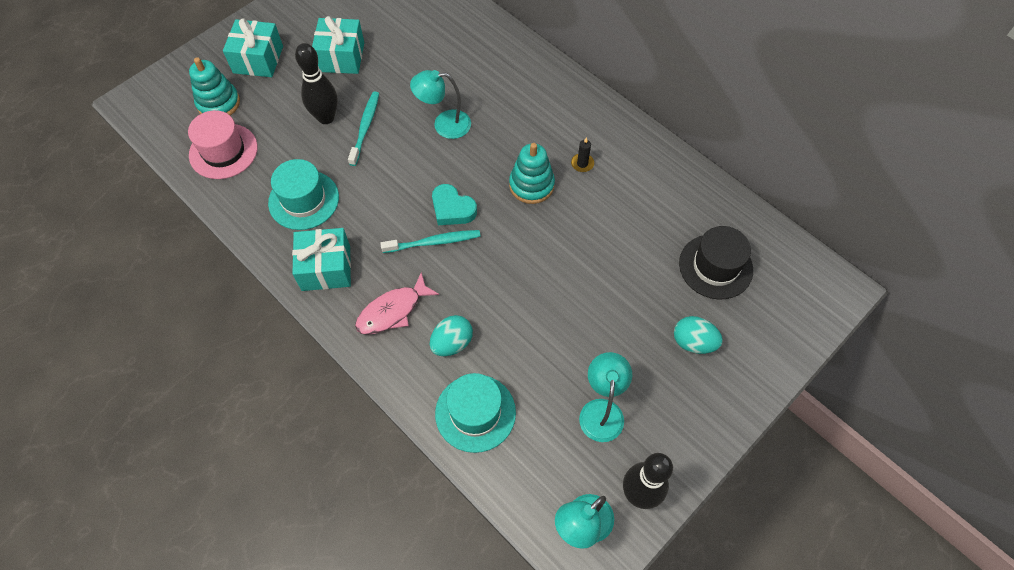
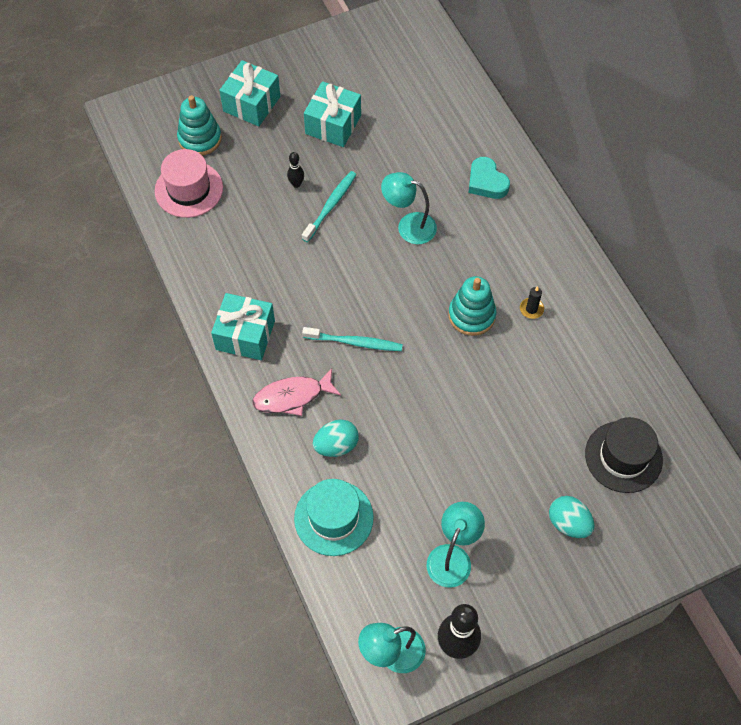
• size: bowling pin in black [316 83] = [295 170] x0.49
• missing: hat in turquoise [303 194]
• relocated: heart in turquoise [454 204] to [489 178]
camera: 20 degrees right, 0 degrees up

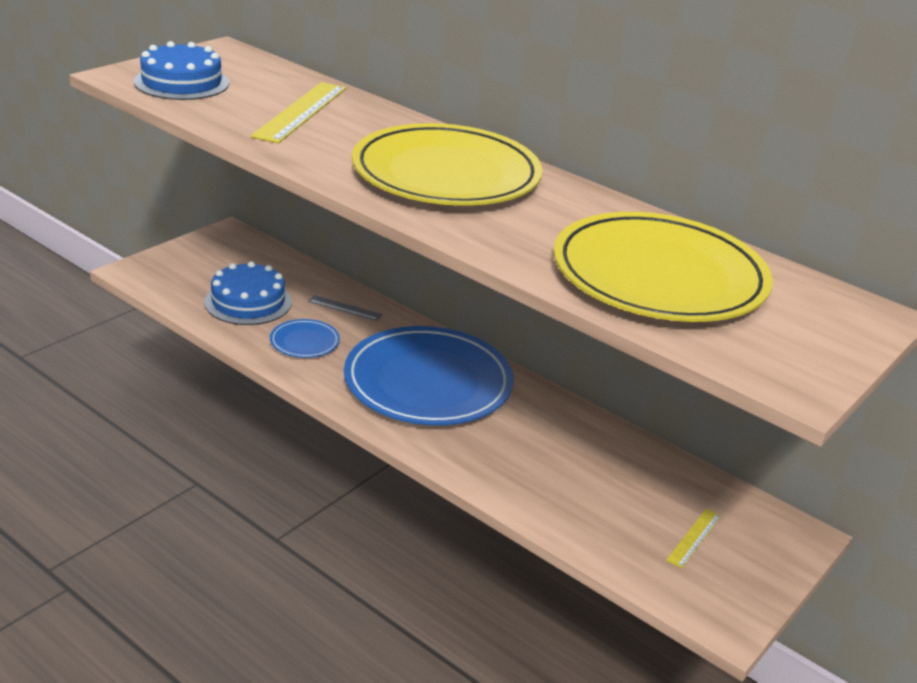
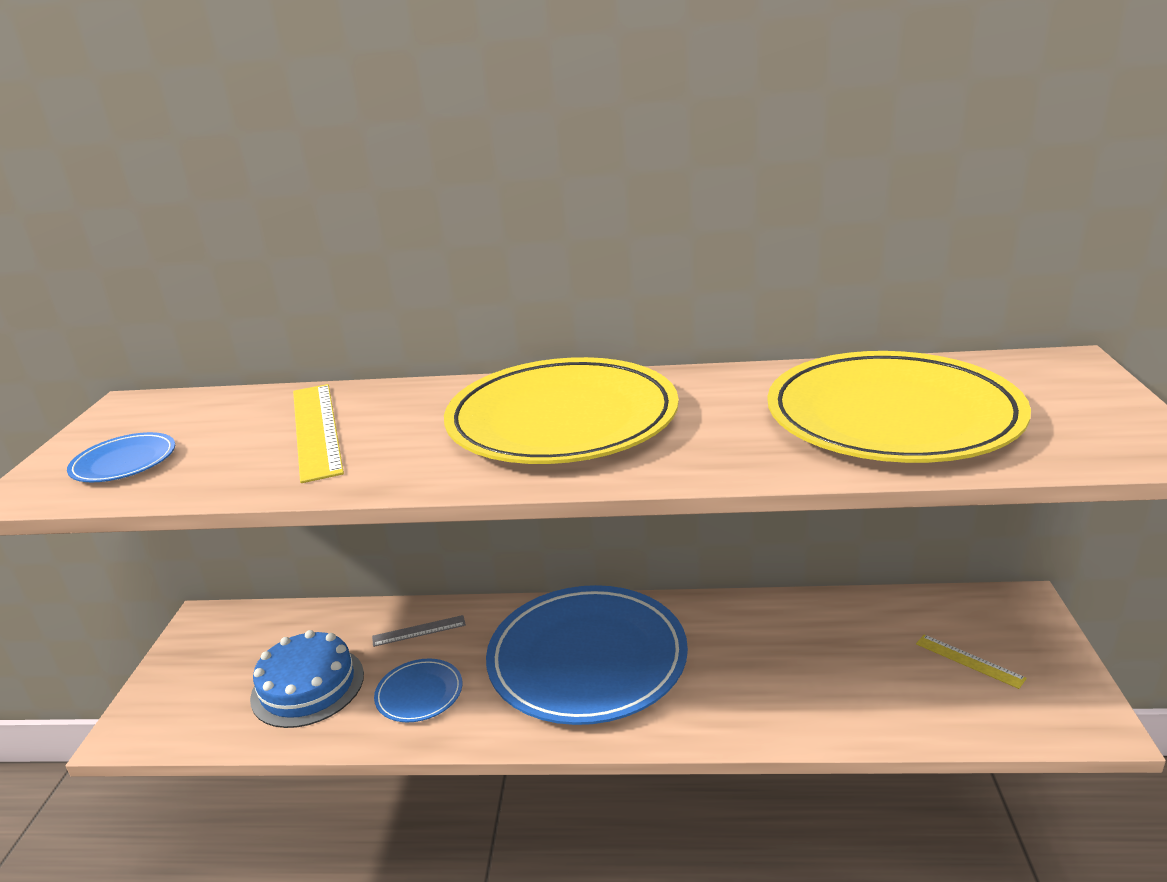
• exchanged: cake in blue [181 70] to plate in blue [121 457]
• spun: ruler in yellow [693 538] = [971 661] 45 degrees counterclockwise
camera: 30 degrees left, 5 degrees down

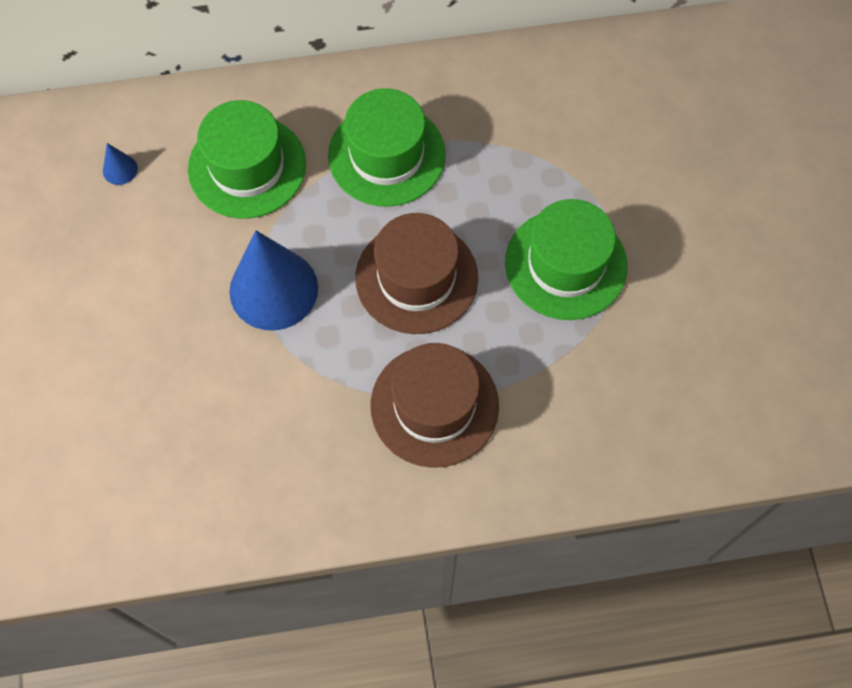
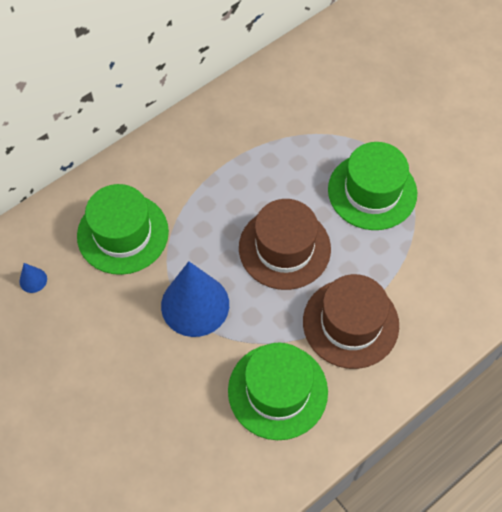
• relocated: hat in green [387 147] to [278 391]
camera: 30 degrees left, 5 degrees down

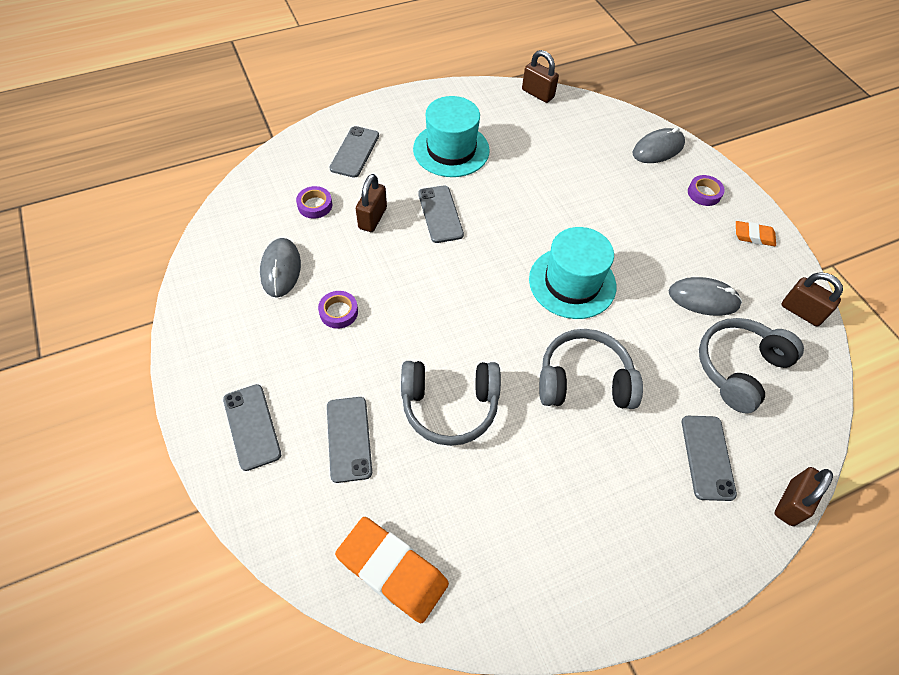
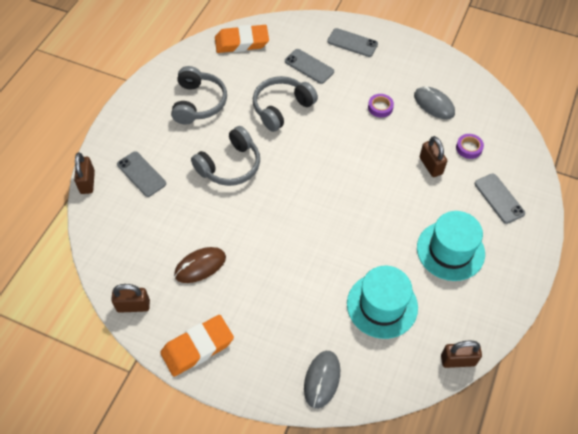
• missing: tape in purple [706 190]
• missing: phone in grey [441 214]
• size: eraser in orange [756 233] = [197 346] x1.85
• relocated: hat in turquoise [572 273] to [382 302]
• colour: mouse in grey [705 296] to mouse in brown [200 265]
• relocated: headphones in grey [751 365] to [199 95]
camera: 140 degrees right, 0 degrees up

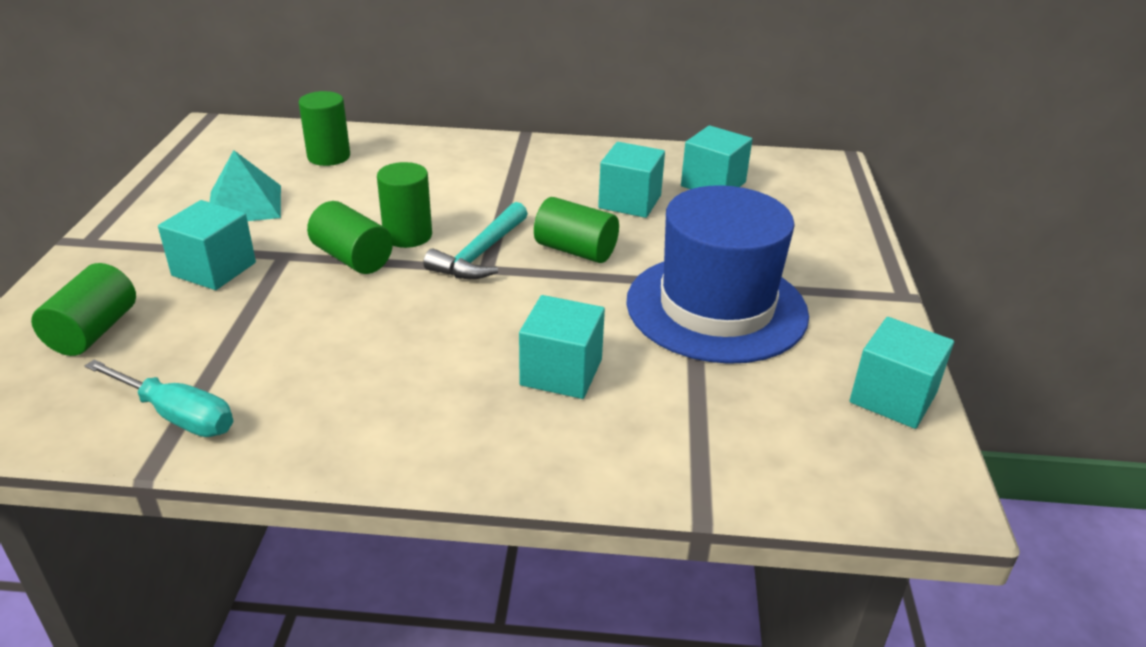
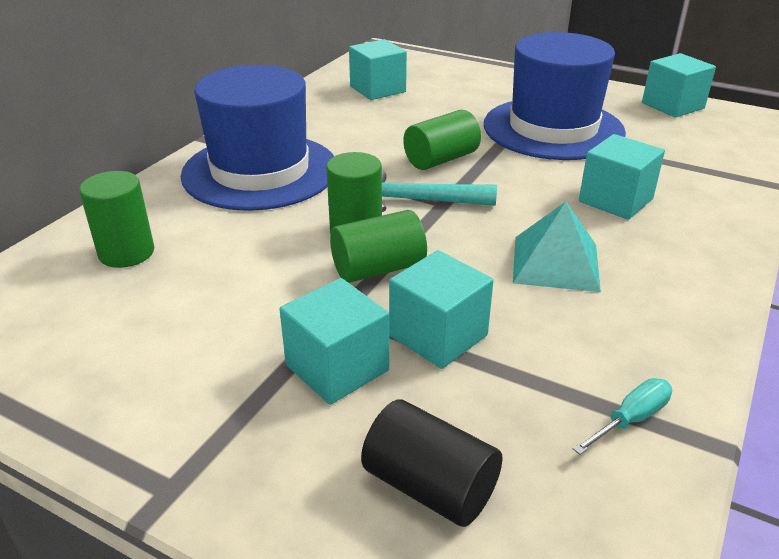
• relocated: cube in turquoise [631 180] to [441 309]
• relocated: pyramid in turquoise [245 185] to [557 247]
• spun: hammer in turquoise [475 240] = [439 190] 135 degrees clockwise
• colour: cylinder in green [83 309] to cylinder in black [431 463]
• size: screwdriver in turquoise [159 398] = [622 416] x0.65
• appeared: hat in blue [257 138]
camera: 65 degrees left, 0 degrees up

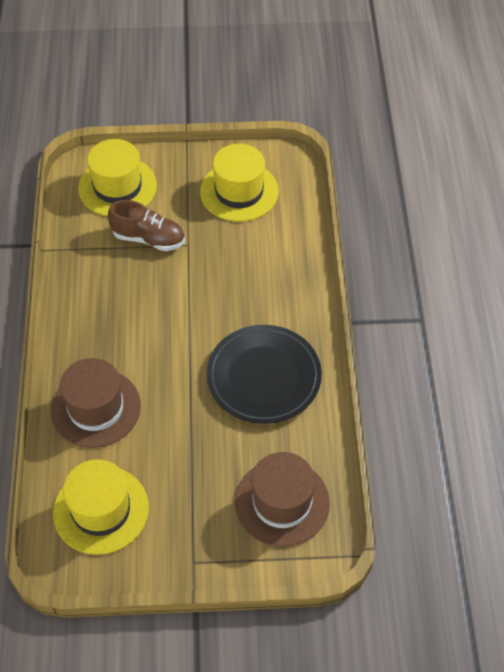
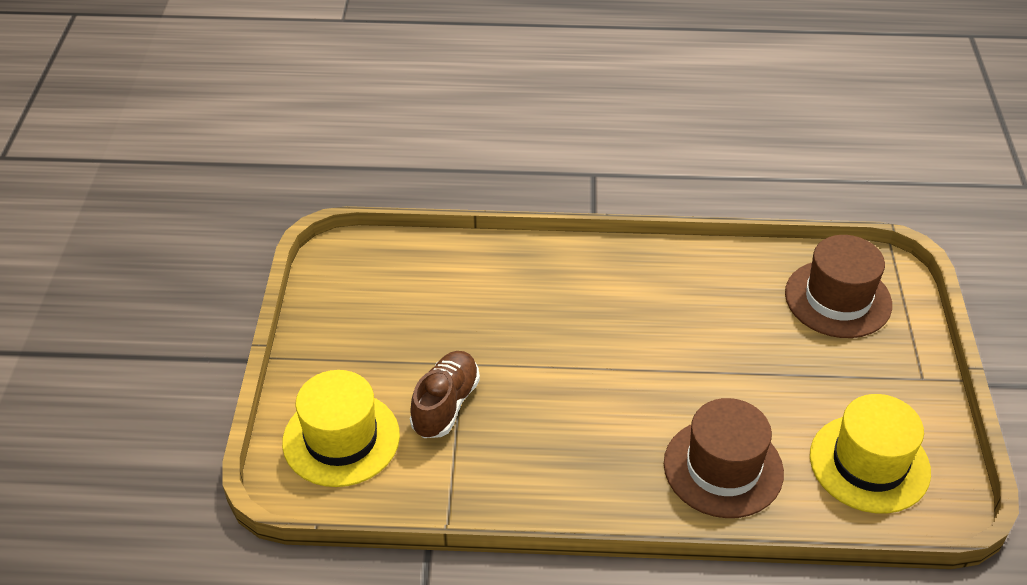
• missing: hat in yellow [239 183]
• missing: plate in black [264 374]
camera: 85 degrees left, 10 degrees down

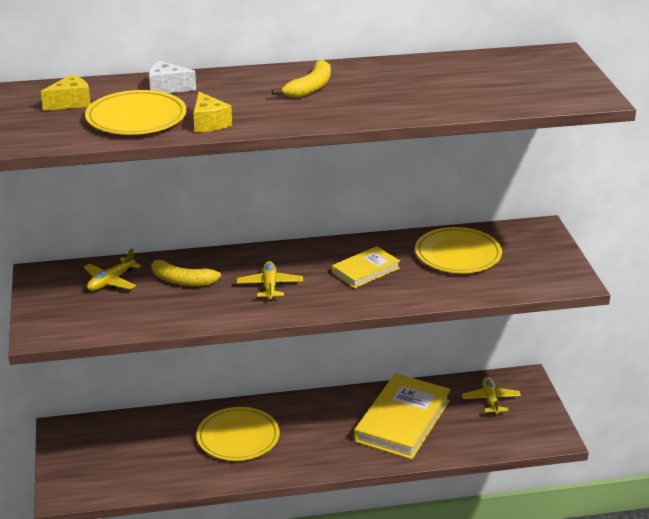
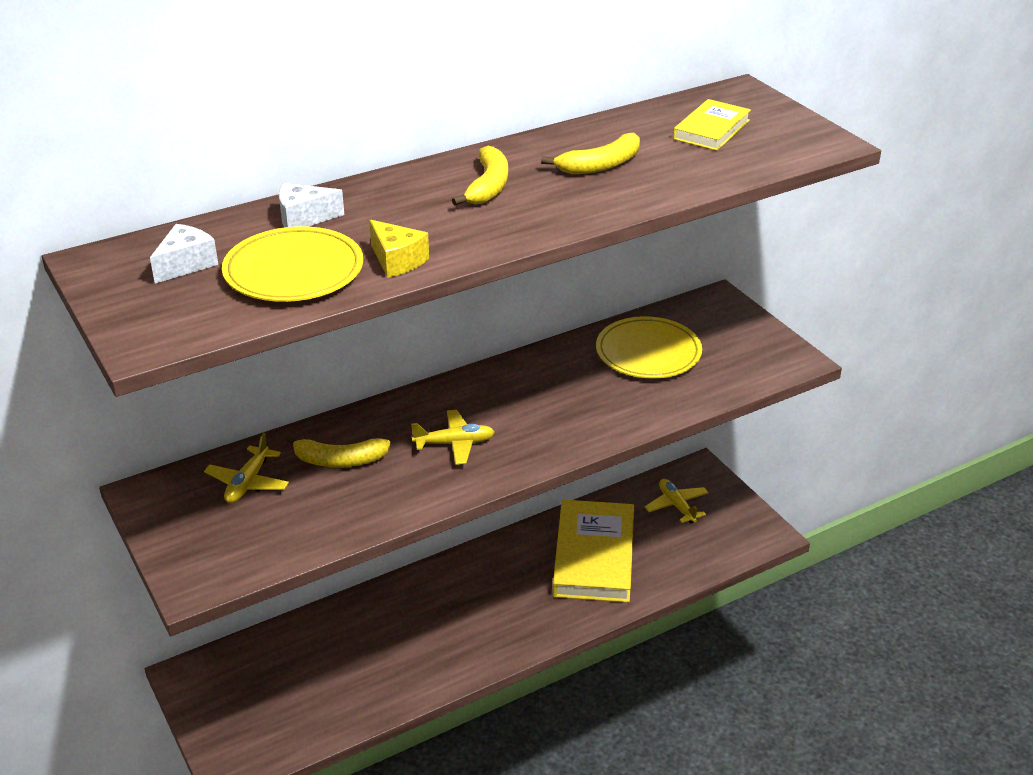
• colour: cheese in yellow [66 92] to cheese in white [184 254]
• relocated: book in yellow [366 267] to [712 125]
• spun: plane in yellow [270 281] = [453 437] 105 degrees clockwise
• missing: plate in yellow [238 434]
• appeared: banana in yellow [590 153]
camera: 20 degrees left, 5 degrees up

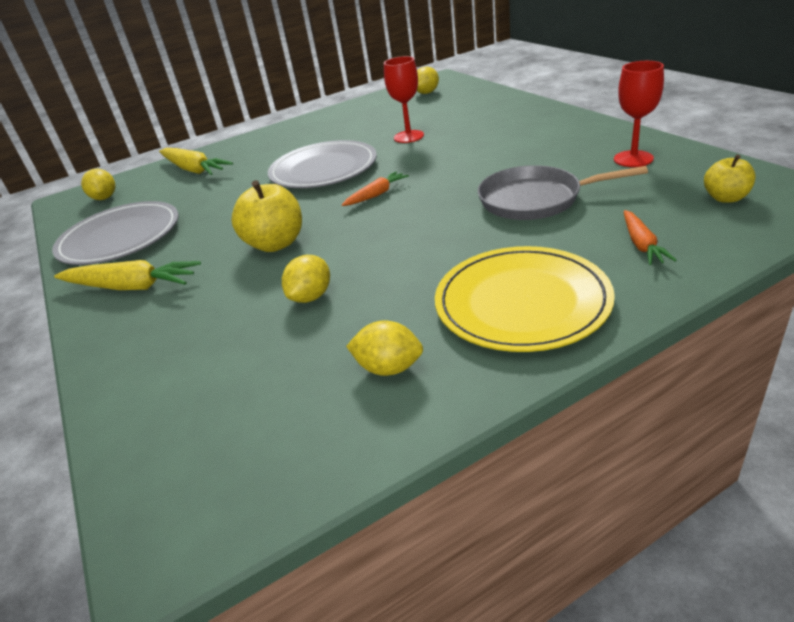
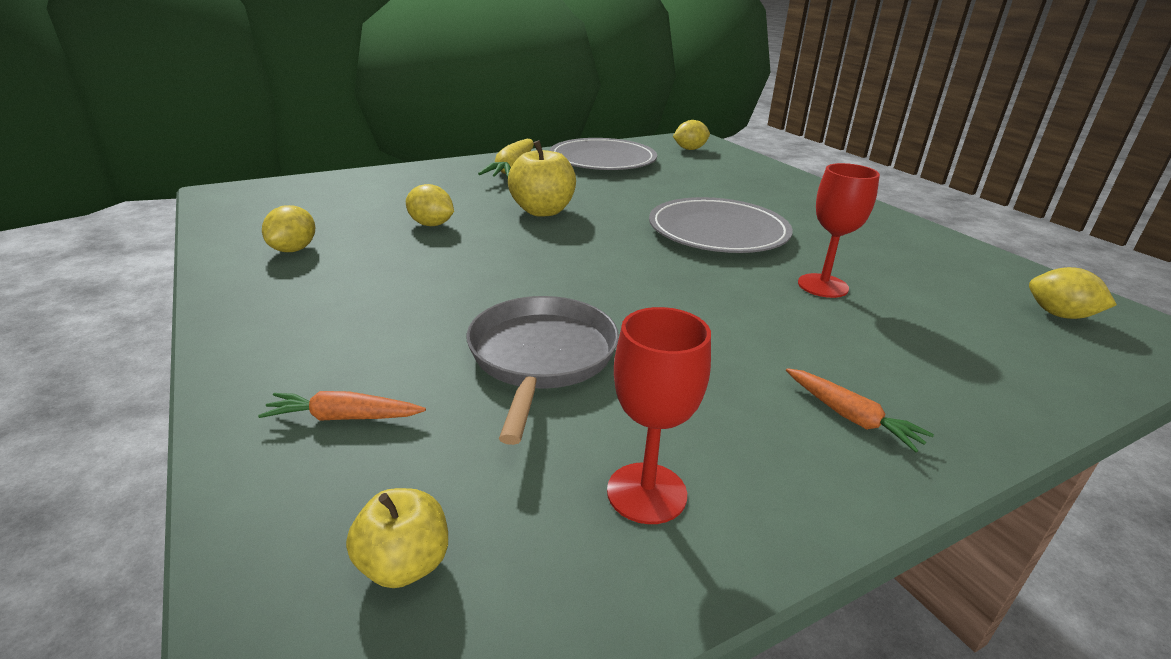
• missing: carrot in yellow [196 161]
• relocated: carrot in orange [375 188] to [860 410]
• missing: plate in yellow [525 299]
camera: 85 degrees right, 5 degrees down

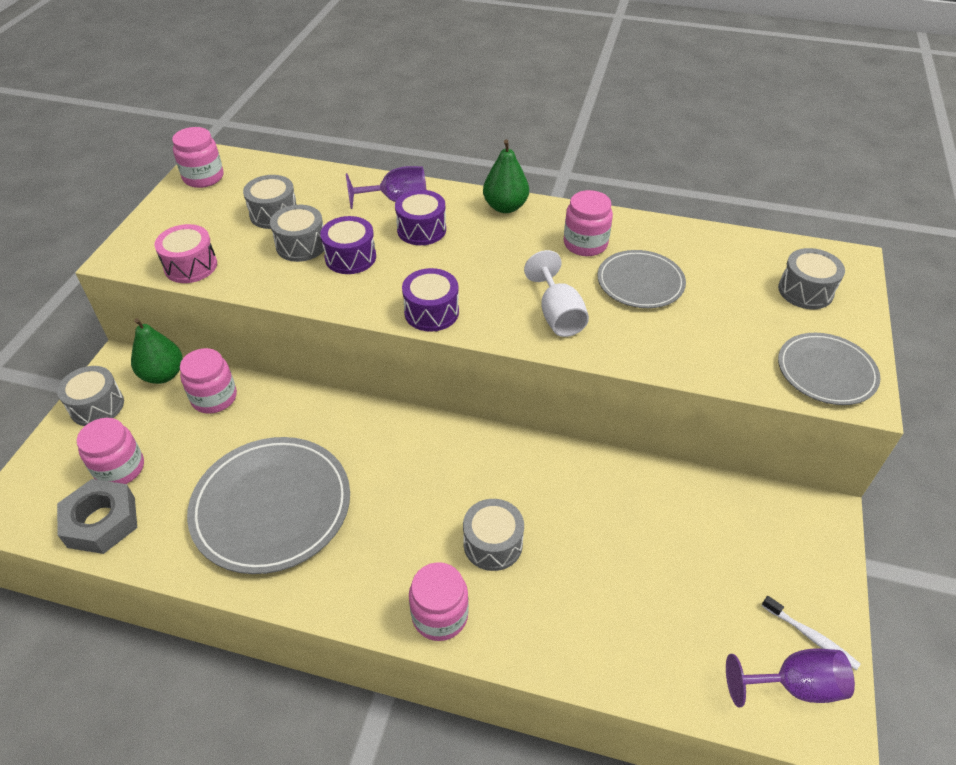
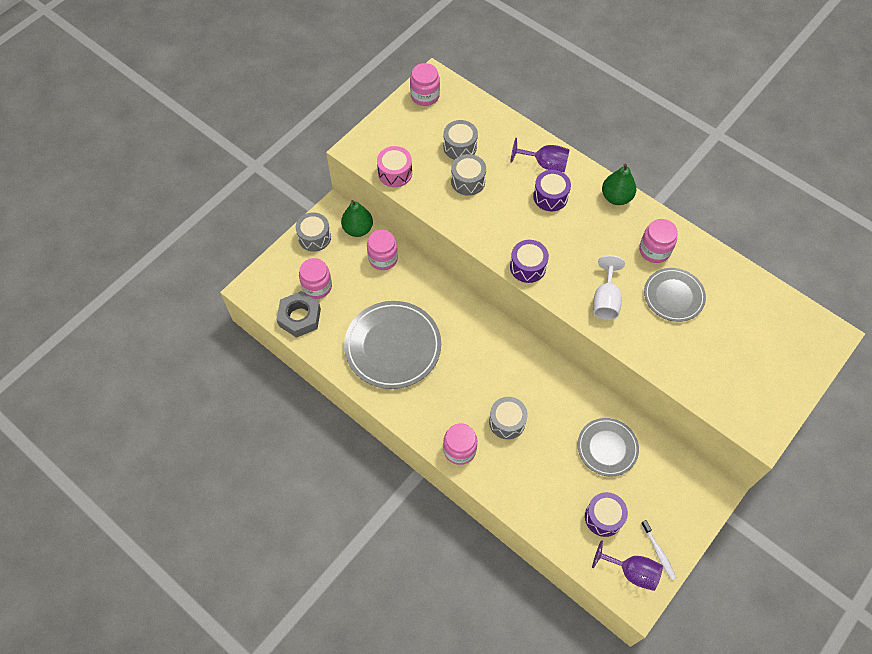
• relocated: drum in purple [348 245] to [606 514]
• missing: drum in grey [811 278]
• relocated: plate in grey [829 369] to [608 447]
camera: 25 degrees right, 15 degrees up

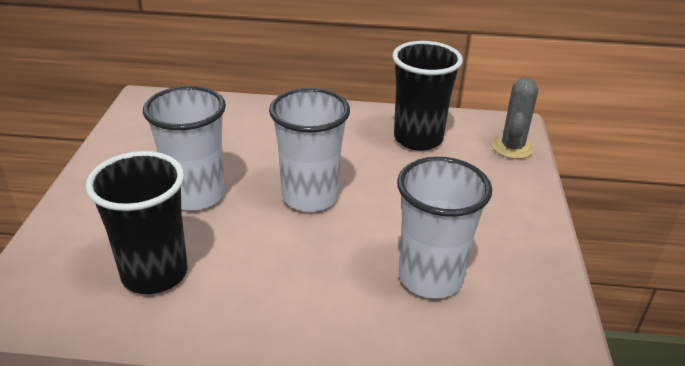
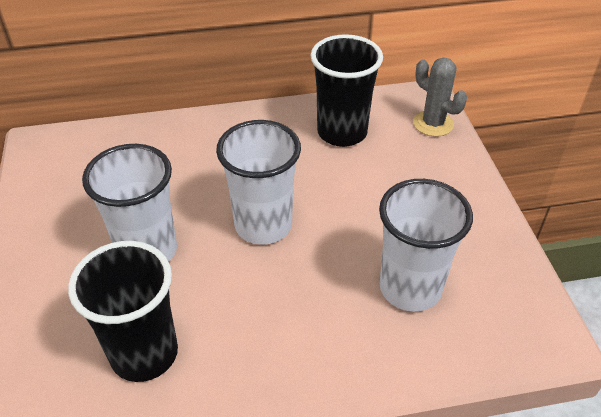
• spun: cactus in grey [515 118] = [440 97] 45 degrees counterclockwise
camera: 15 degrees left, 10 degrees up

